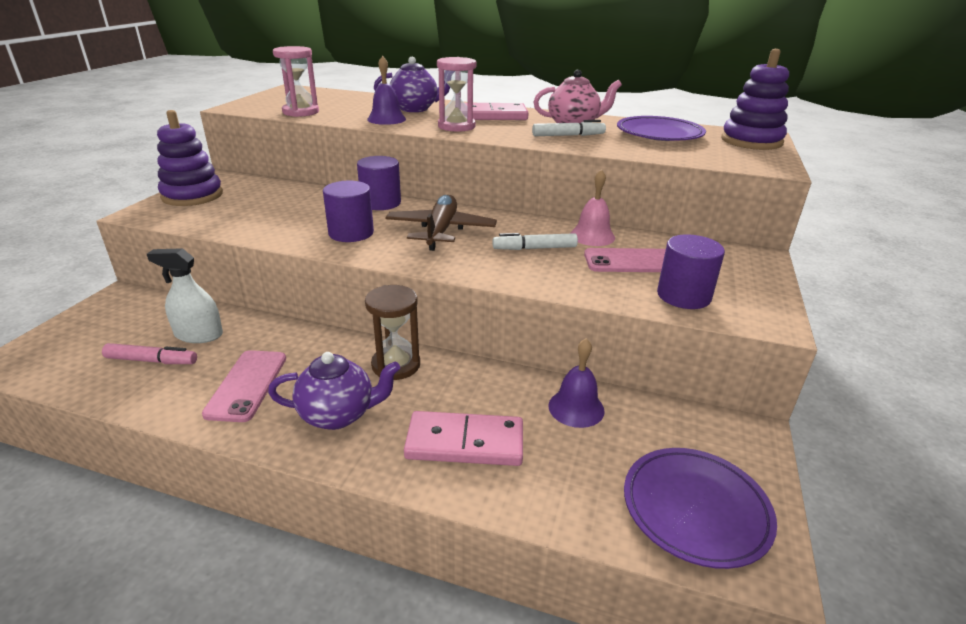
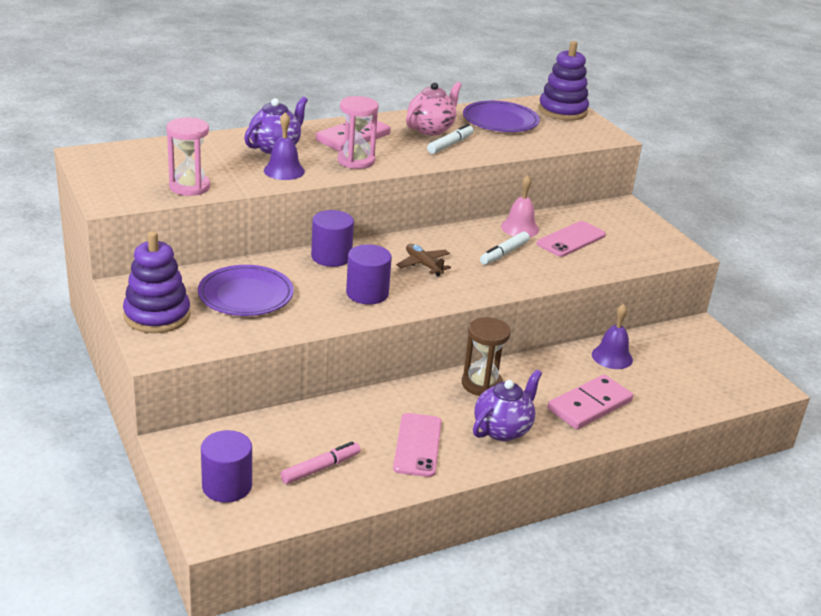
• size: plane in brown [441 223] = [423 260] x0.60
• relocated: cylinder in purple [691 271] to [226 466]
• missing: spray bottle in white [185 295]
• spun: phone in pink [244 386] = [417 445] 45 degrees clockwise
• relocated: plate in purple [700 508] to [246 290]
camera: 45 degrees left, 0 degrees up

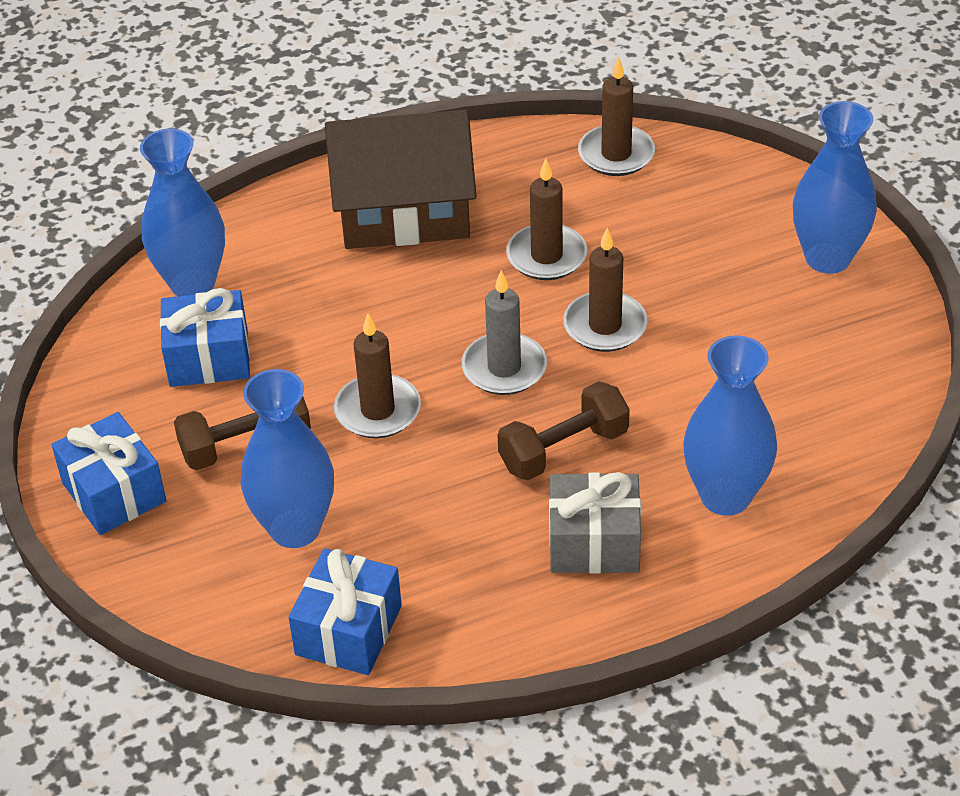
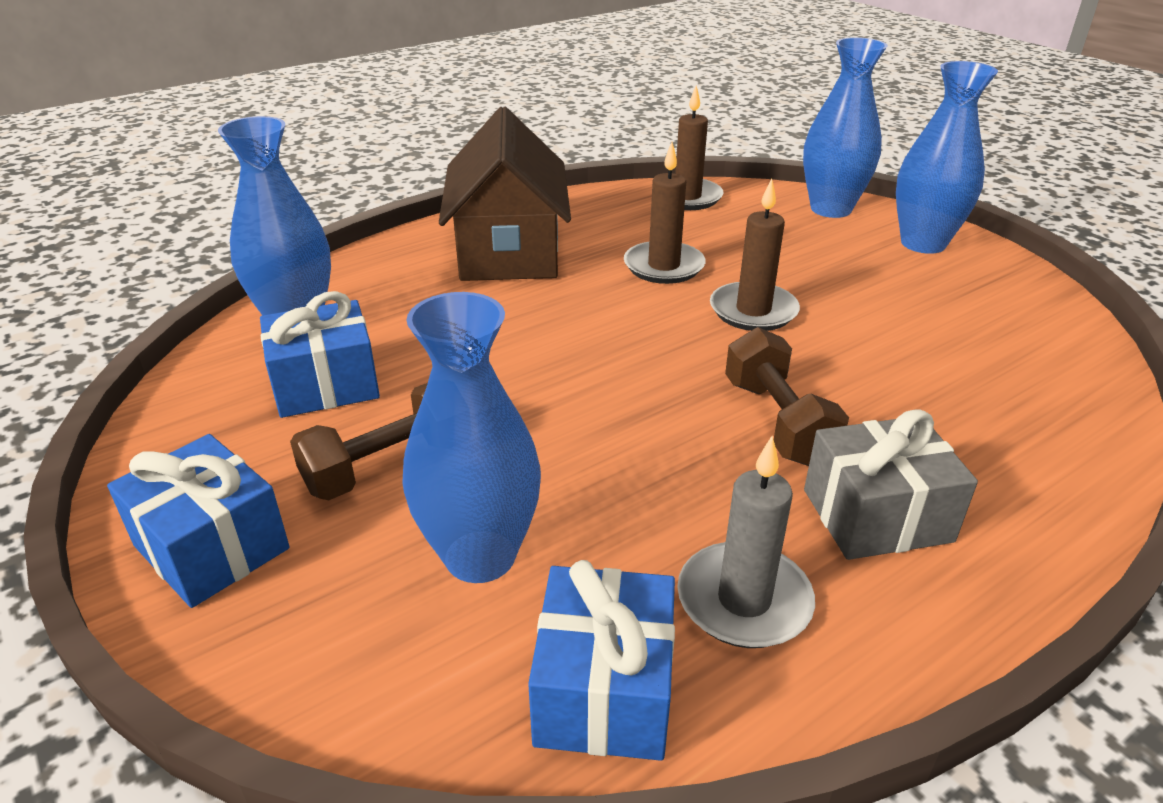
• spun: house in brown [401 179] = [505 194] 75 degrees counterclockwise
• relocated: candle in grey [504 332] to [746 542]
• missing: candle in brown [377 375]
• relocated: vase in blue [730 425] to [845 127]
• spun: dumbbell in brown [563 430] = [787 396] 60 degrees counterclockwise
camera: 15 degrees left, 10 degrees down

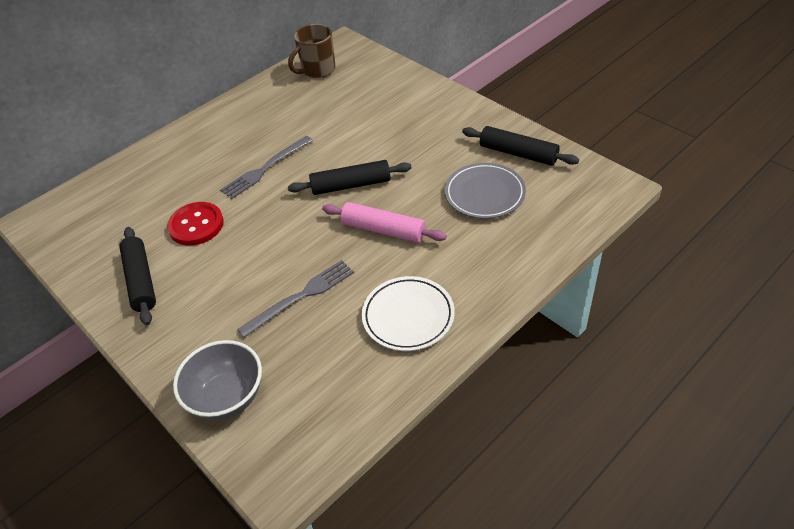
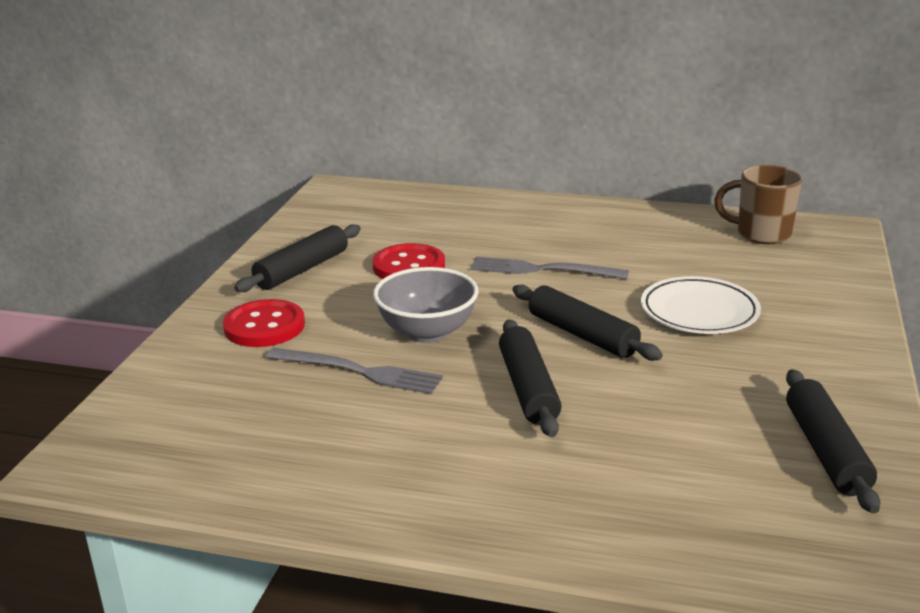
• missing: plate in grey [485 191]
• colour: rolling pin in pink [384 222] to rolling pin in black [530 378]
• relocated: plate in white [408 313] to [701 305]
• relocated: bowl in grey [217 380] to [425 305]
• appeared: button in red [264 323]
camera: 55 degrees right, 20 degrees down

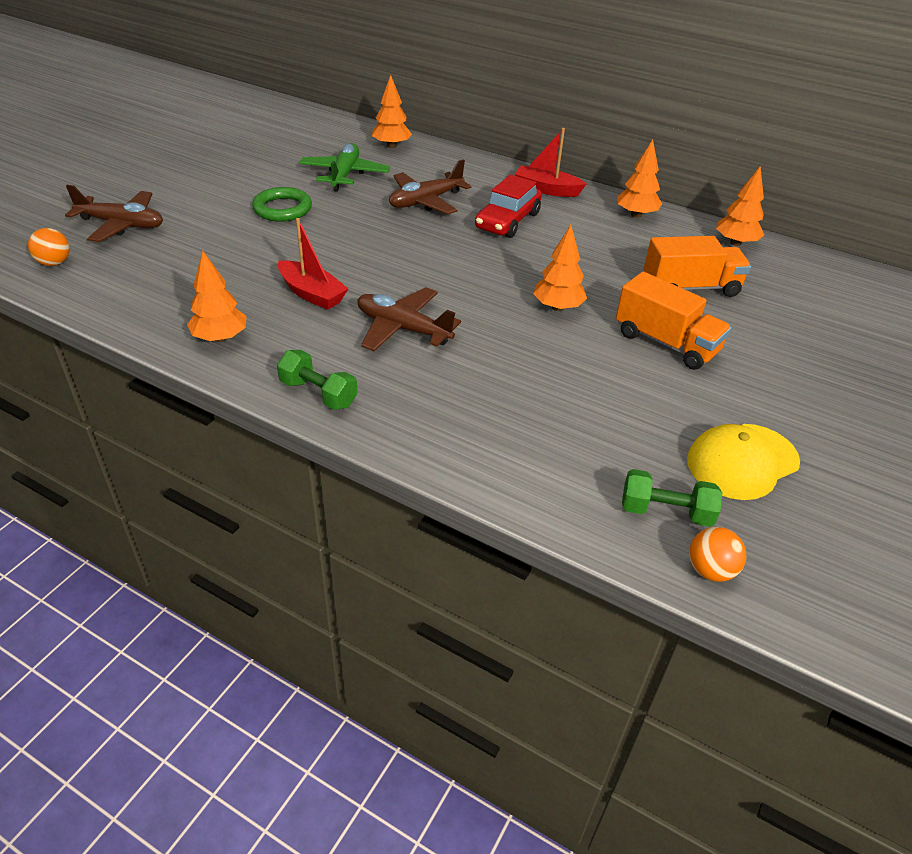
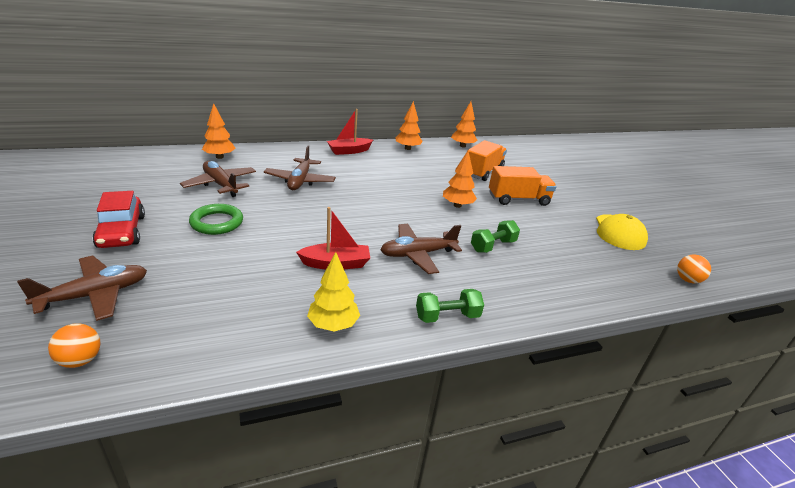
• colour: plane in green [344 167] to plane in brown [218 179]
• relocated: car in red [508 206] to [118 219]
• colour: tree in orange [217 296] to tree in yellow [333 292]
• relocated: dumbbell in green [672 498] to [495 236]
camera: 50 degrees left, 10 degrees down

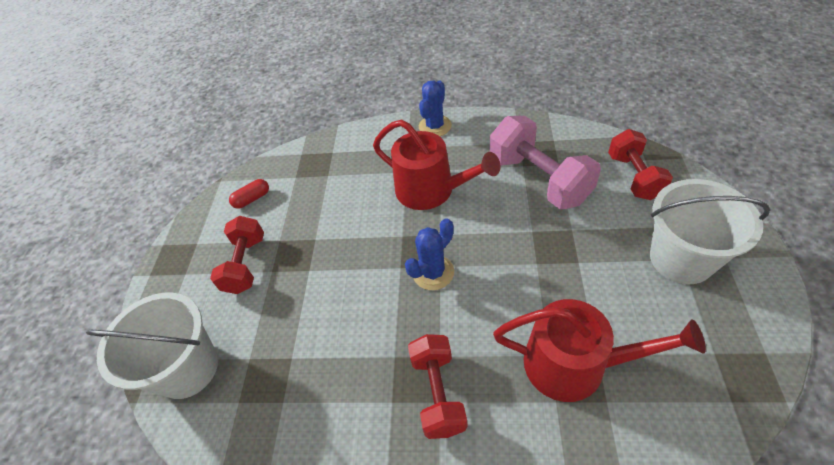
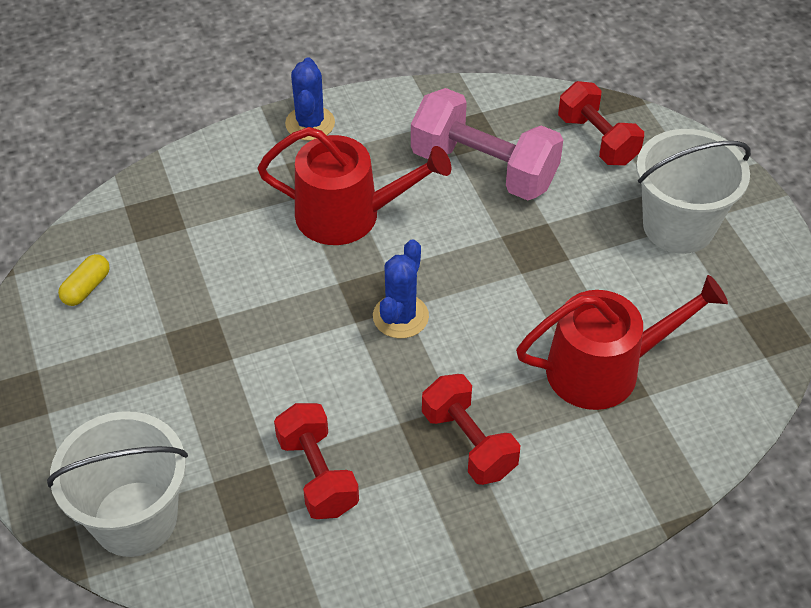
• colour: capsule in red [249 194] to capsule in yellow [84 280]
• relocated: dumbbell in red [237 255] to [316 461]
camera: 30 degrees left, 0 degrees up

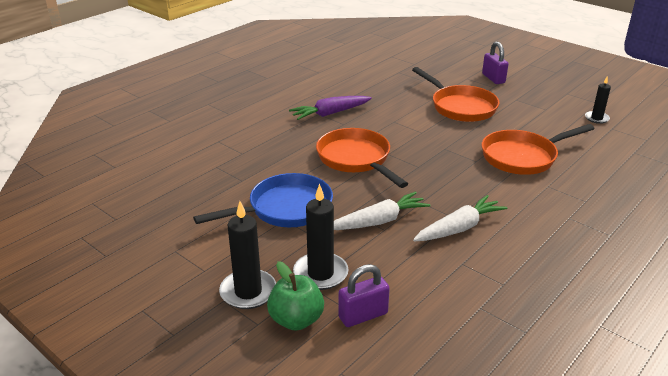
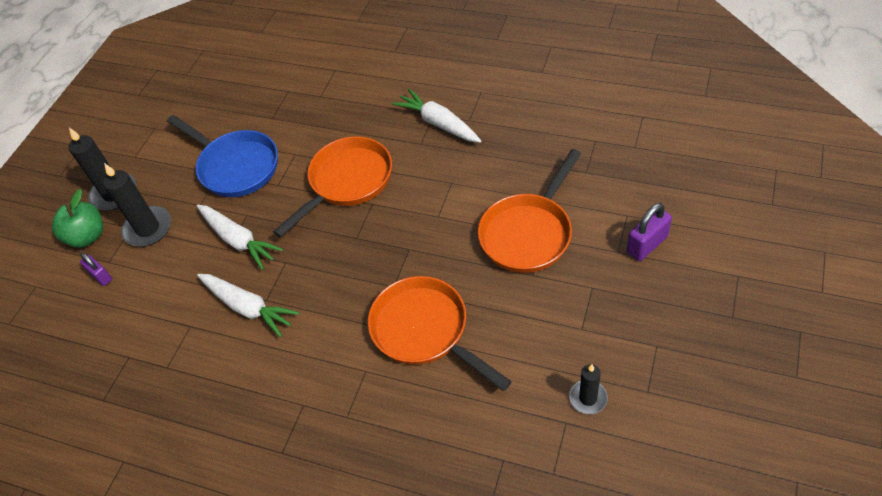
• colour: carrot in purple [330 108] to carrot in white [436 116]
• size: padlock in purple [364 295] = [96 269] x0.66
camera: 75 degrees right, 20 degrees up

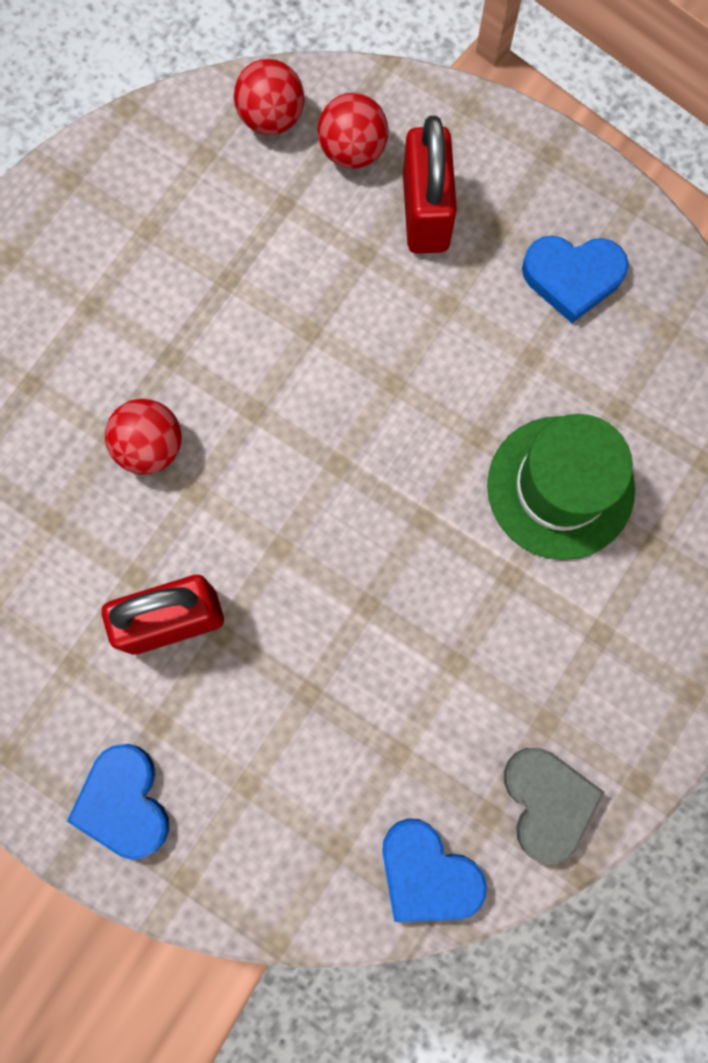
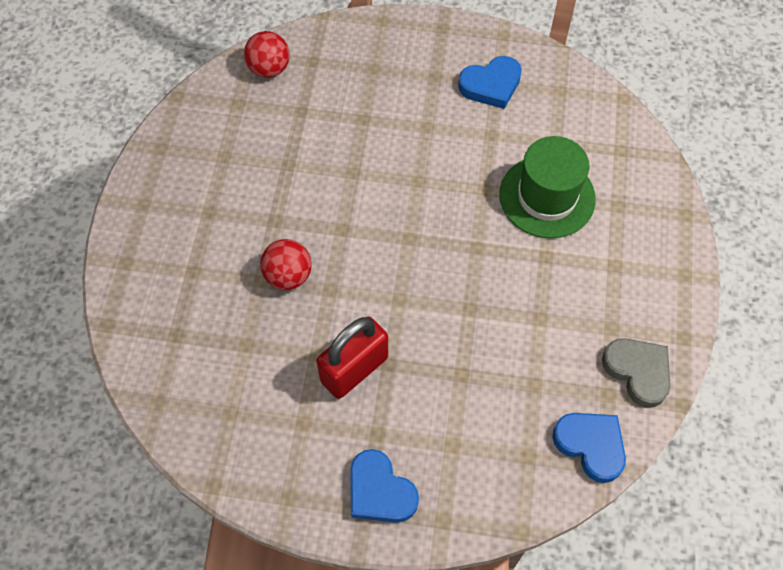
• missing: ball in red [353 131]
• missing: padlock in red [430 185]
• spun: heart in blue [434 870] = [589 448] 150 degrees counterclockwise
camera: 25 degrees left, 15 degrees down

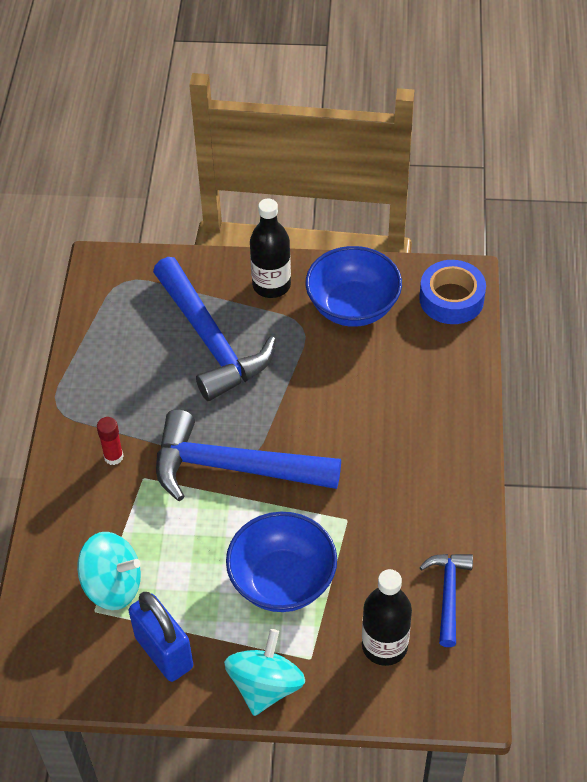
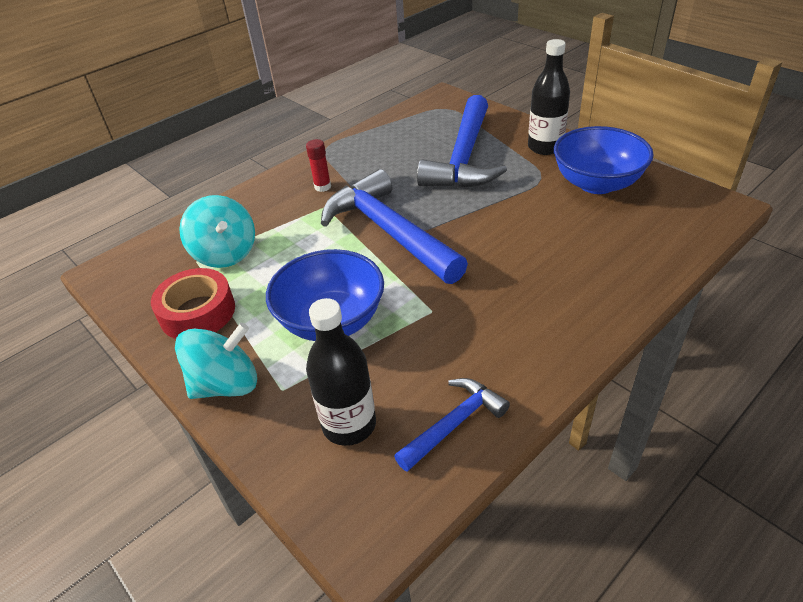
• missing: tape in blue [452 292]
• exchanged: padlock in blue [161 637] to tape in red [193 303]
camera: 45 degrees right, 10 degrees down

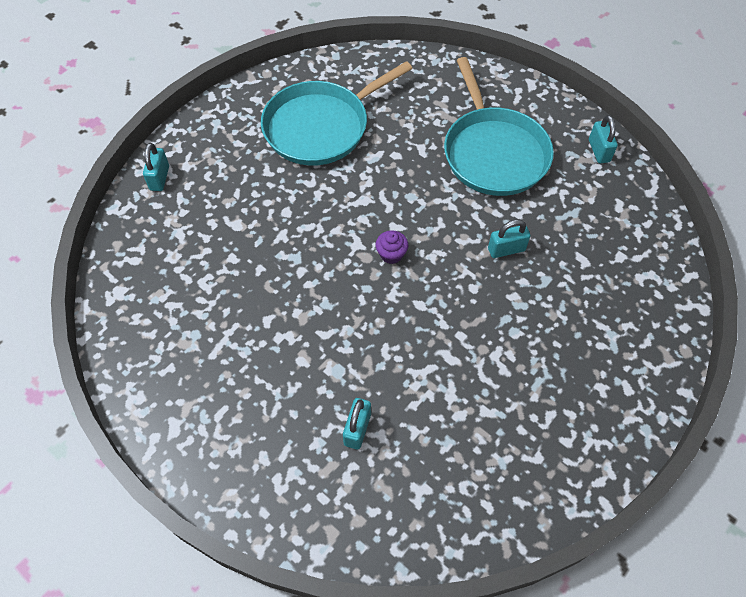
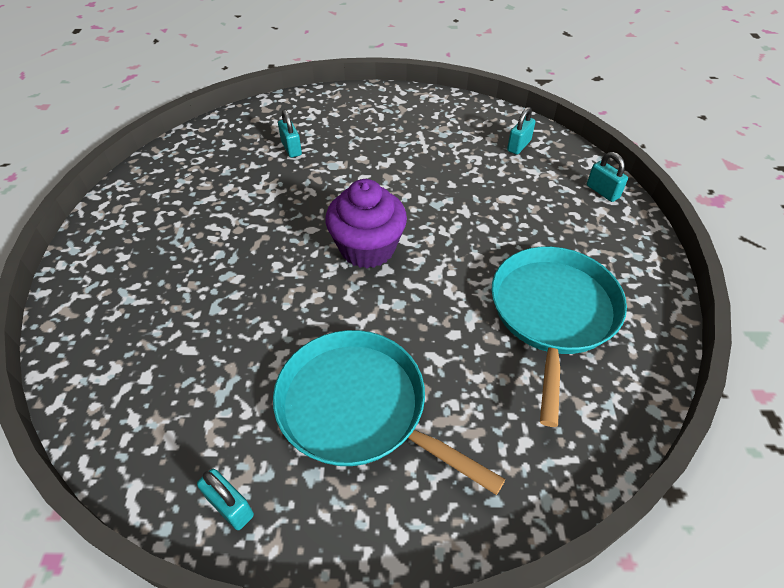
• relocated: padlock in turquoise [509 238] to [521 130]
• size: cupcake in purple [392 247] = [366 223] x2.33
camera: 140 degrees right, 10 degrees down

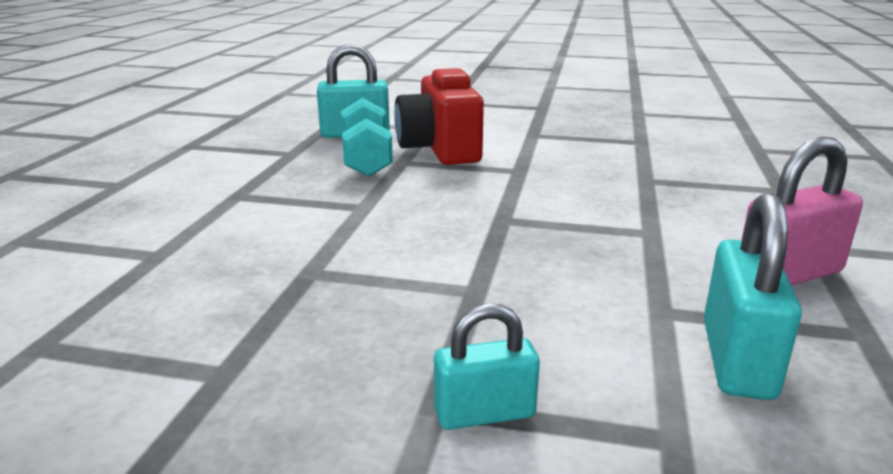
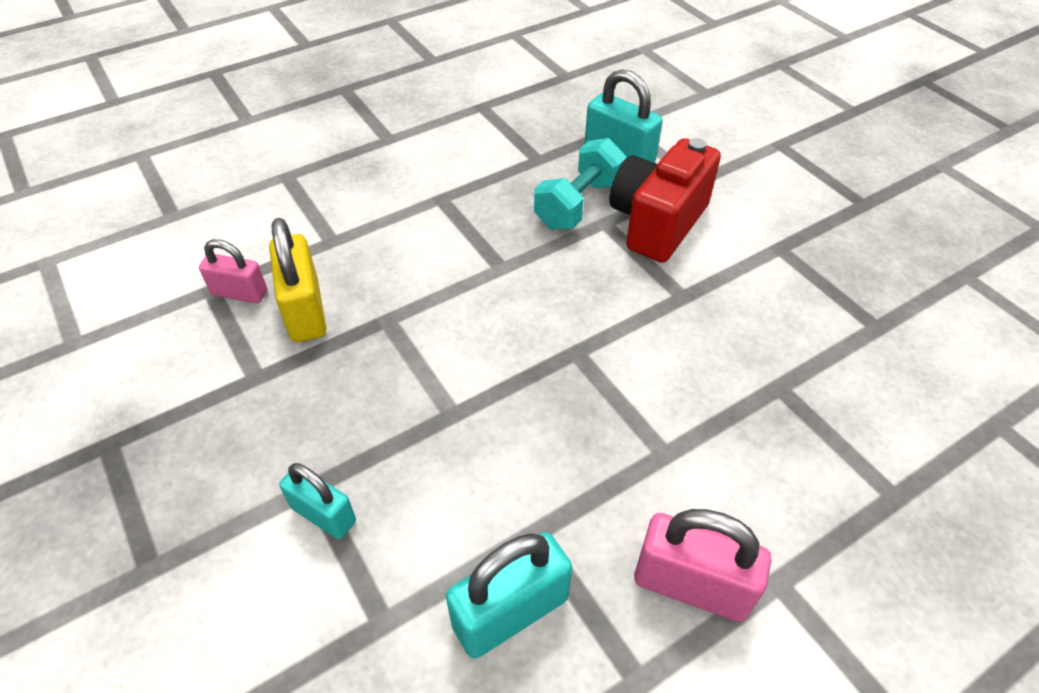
• appeared: padlock in yellow [298 280]
• appeared: padlock in pink [233 271]
camera: 45 degrees right, 25 degrees up

